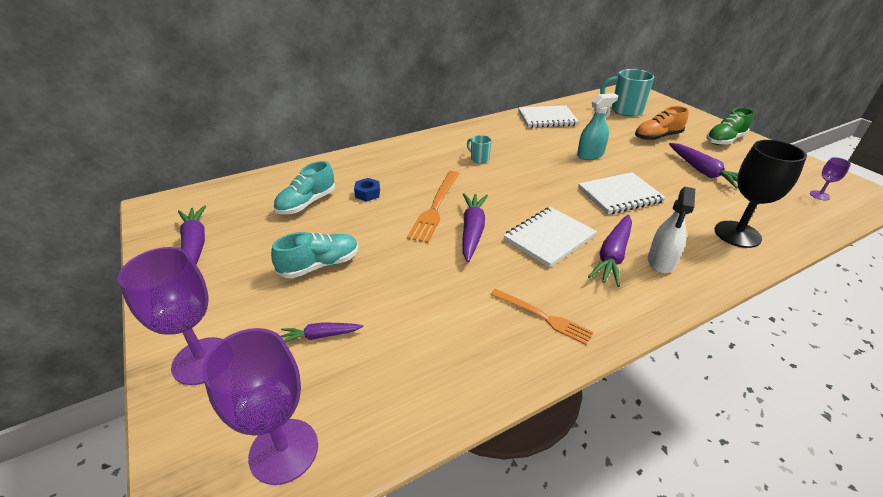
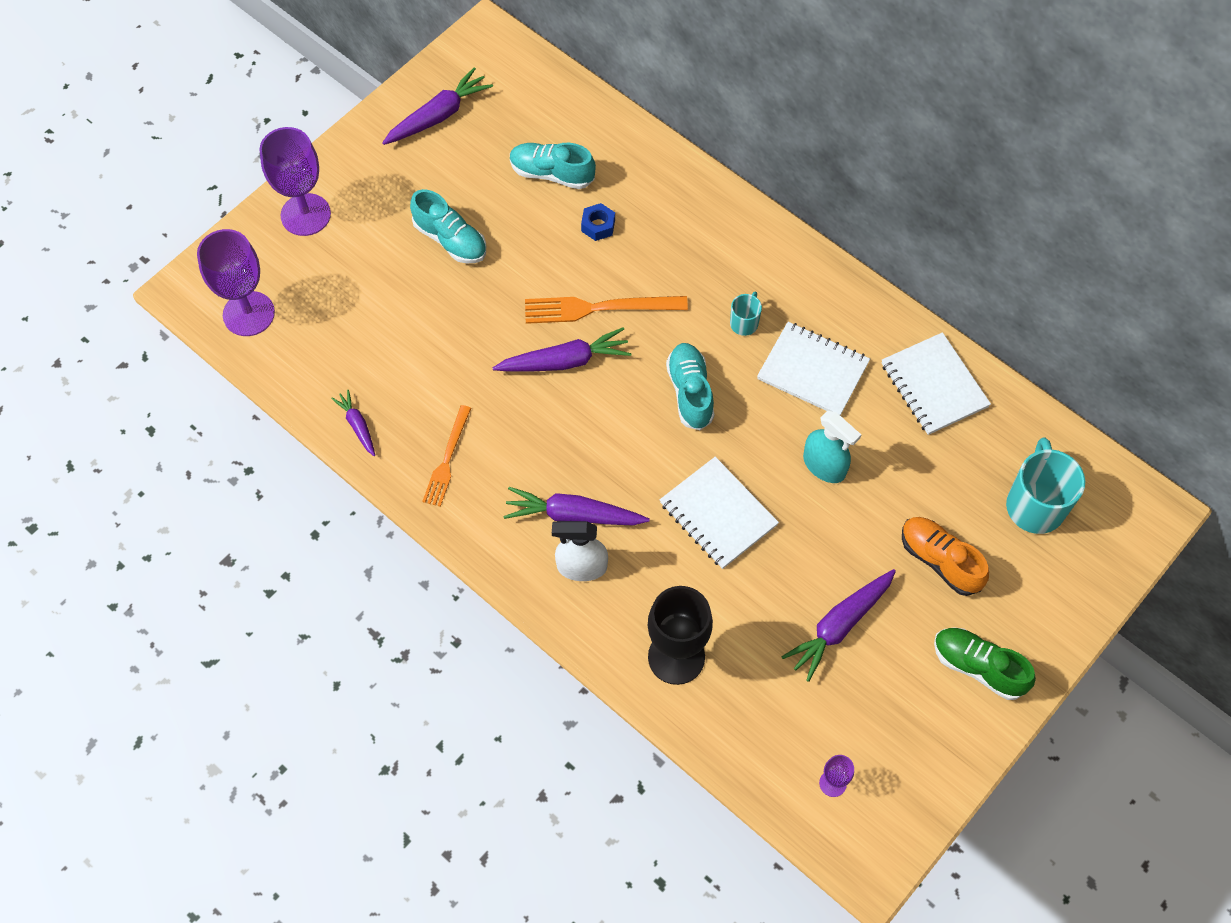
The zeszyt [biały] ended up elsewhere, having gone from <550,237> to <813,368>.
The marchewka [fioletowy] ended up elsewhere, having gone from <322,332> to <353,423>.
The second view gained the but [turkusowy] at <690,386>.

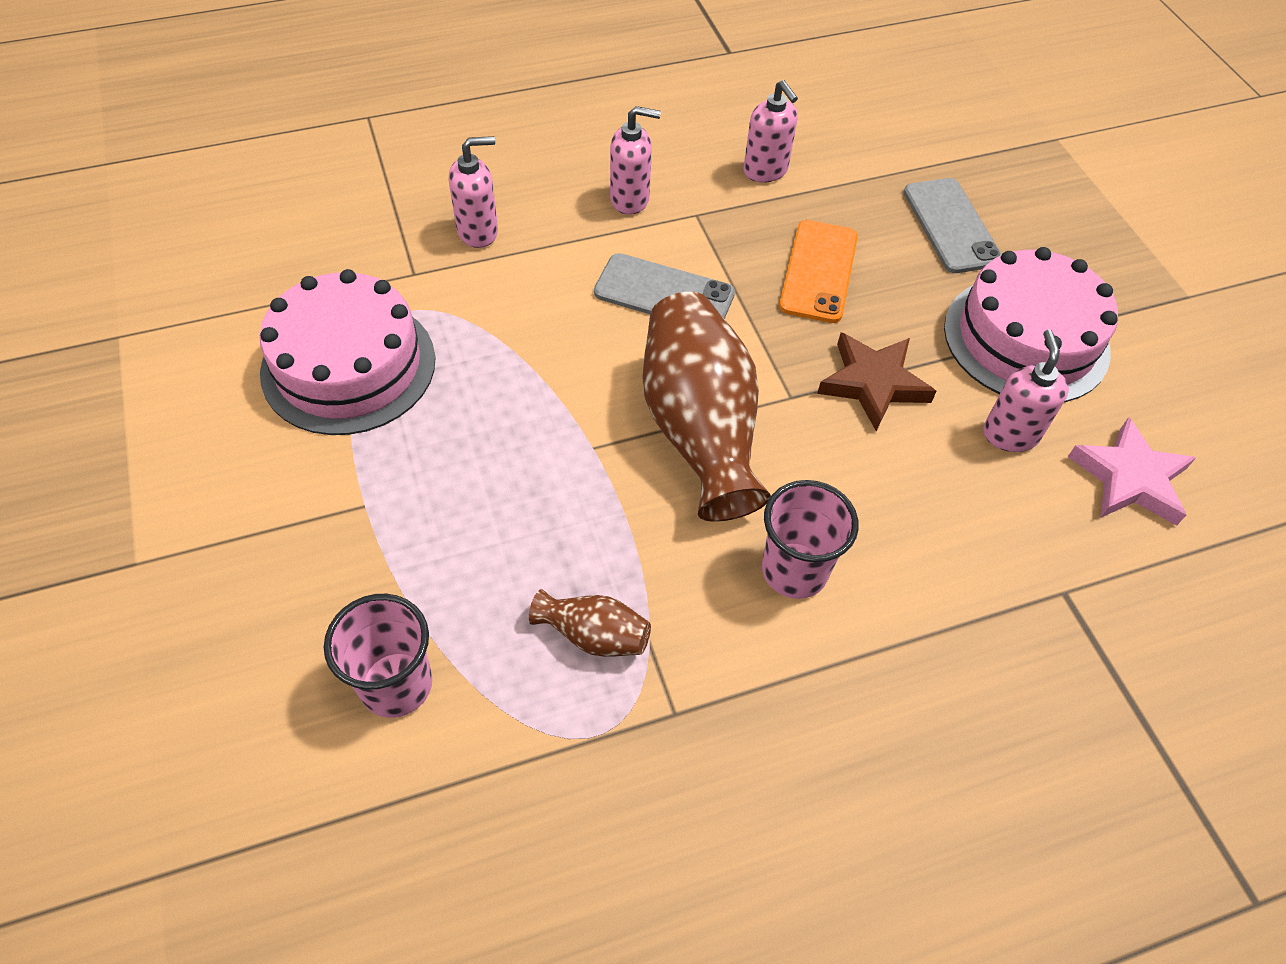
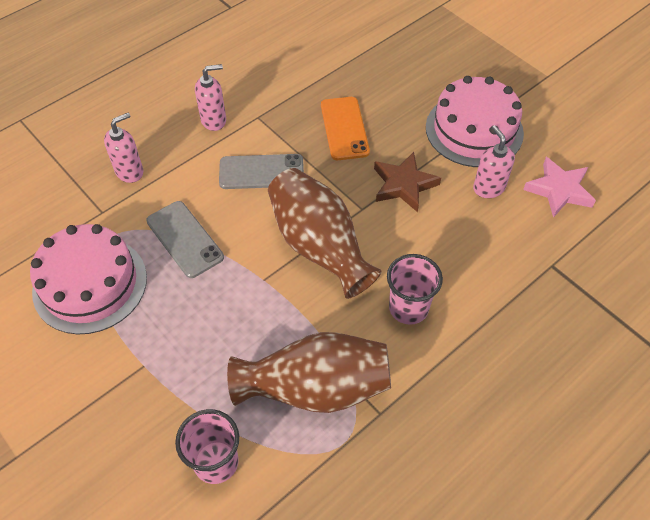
The second view lost the dozownik mydła [różowy] at <770,131>.
The telefon [szary] ended up elsewhere, having gone from <953,225> to <185,239>.
The size of the wazon [brązowy] at <590,623> changed by a factor of 2.15.

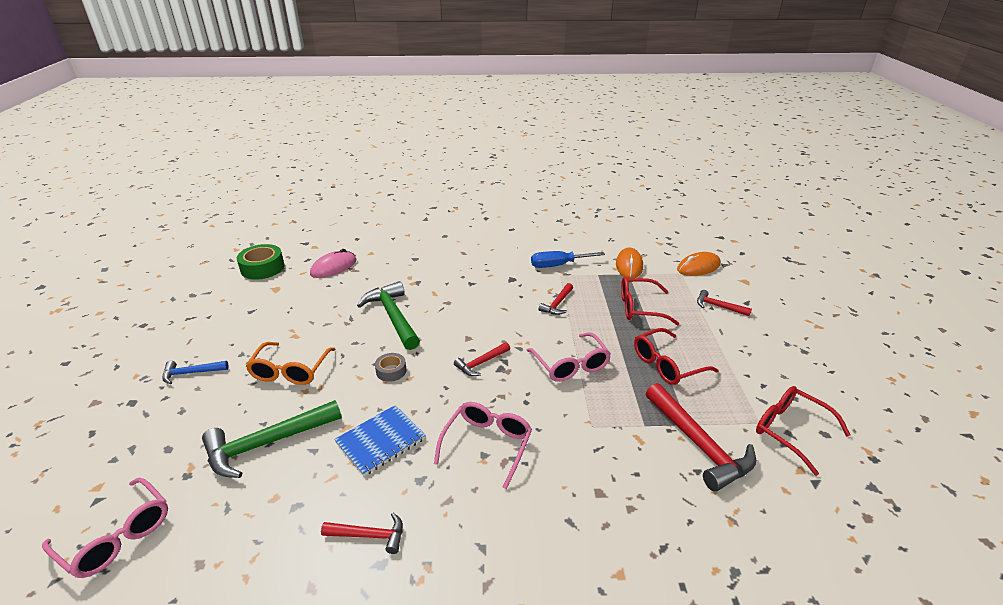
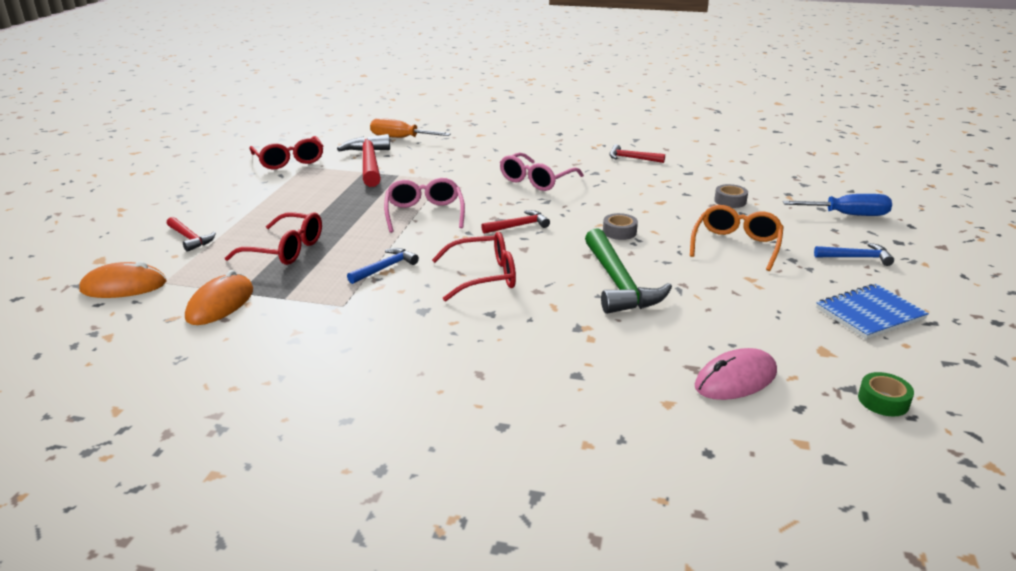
The size of the taśma klejąca [zielony] at <261,262> changed by a factor of 0.57.
The śrubokręt [niebieski] ended up elsewhere, having gone from <568,259> to <837,205>.
What was the młotek [czerwony] at <556,299> turned into the młotek [niebieski] at <383,266>.
The okulary [czerwony] ended up elsewhere, having gone from <676,356> to <474,266>.
Where the młotek [zielony] stood at <272,439>, the taśma klejąca [szary] came to stand at <731,196>.
The zeszyt [niebieski] ended up elsewhere, having gone from <379,440> to <872,311>.
The second view lost the okulary [różowy] at <105,528>.
The second view gained the śrubokręt [pomarańczowy] at <410,128>.

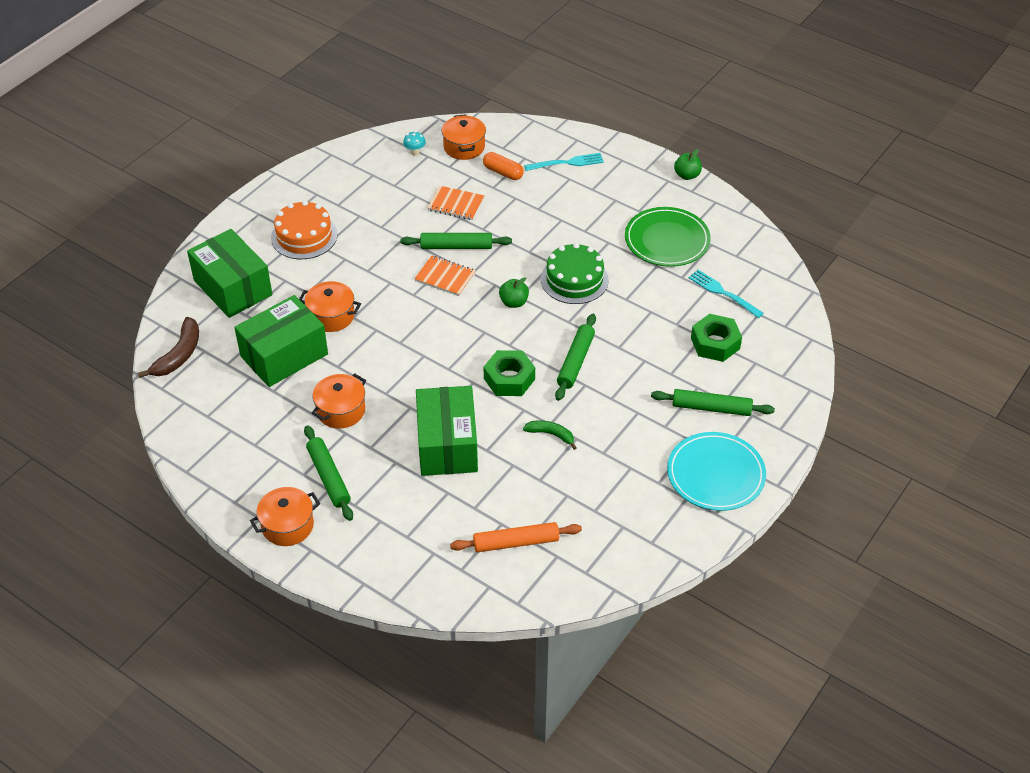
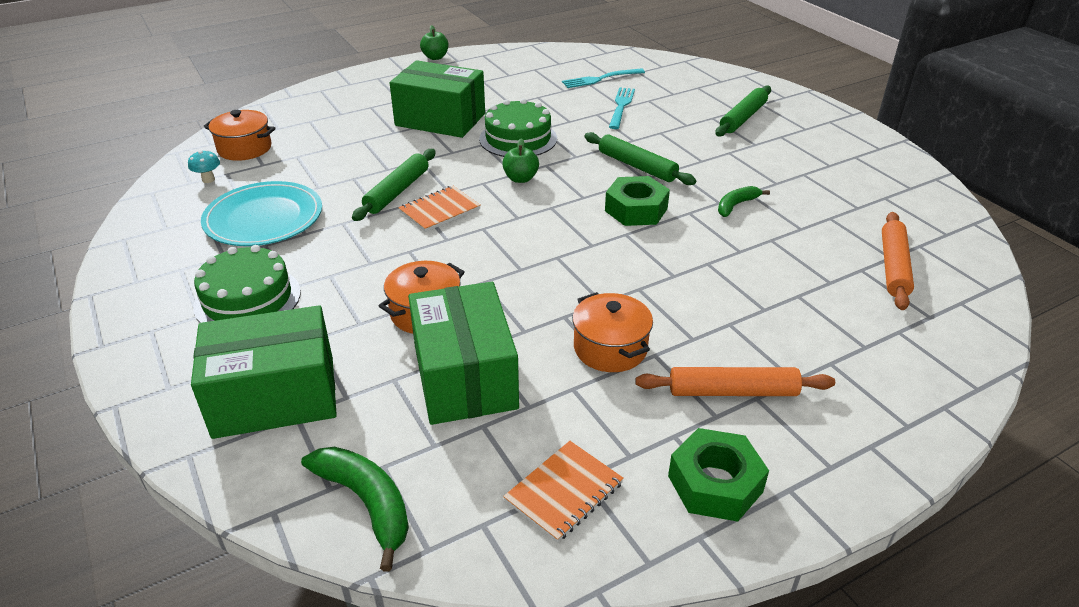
The second view lost the kapsułka [pomarańczowy] at <503,166>.
The widelec [turkusowy] ended up elsewhere, having gone from <564,162> to <622,108>.
The zeszyt [pomarańczowy] ended up elsewhere, having gone from <456,203> to <563,492>.
What was the tort [pomarańczowy] at <304,230> turned into the tort [zielony] at <247,284>.
The second view lost the talerz [zielony] at <668,237>.
The nakrętka [zielony] ended up elsewhere, having gone from <716,338> to <718,475>.
What was the banan [brązowy] at <168,347> turned into the banan [zielony] at <355,509>.
The pudełko [zielony] ended up elsewhere, having gone from <447,431> to <437,99>.
What was the wałek do ciasta [zielony] at <328,473> turned into the wałek do ciasta [pomarańczowy] at <735,381>.
The talerz [turkusowy] ended up elsewhere, having gone from <716,471> to <261,213>.
The second view lost the garnek [pomarańczowy] at <285,516>.

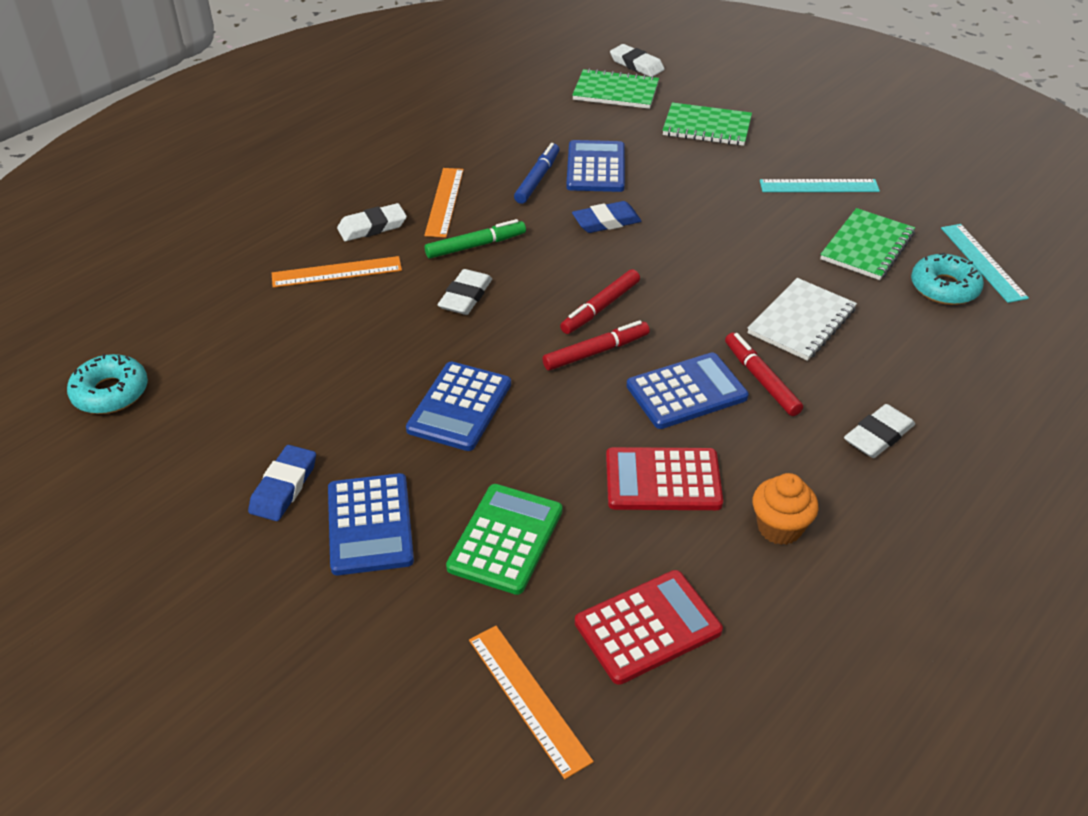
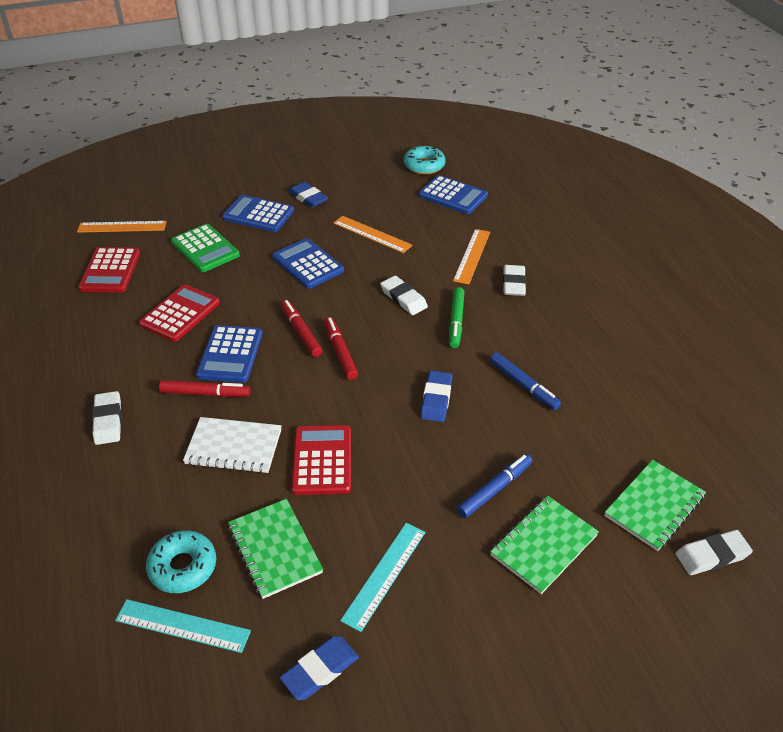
The kalkulator [niebieski] ended up elsewhere, having gone from <595,166> to <453,194>.
The linijka [pomarańczowy] ended up elsewhere, having gone from <444,203> to <373,234>.
The zeszyt [biały] at <802,319> ended up facing another way, 60 degrees counterclockwise from before.
The flamaster [czerwony] at <596,345> ended up facing another way, 150 degrees clockwise from before.
The second view lost the muffinka [pomarańczowy] at <786,509>.
The second view gained the kalkulator [czerwony] at <321,460>.
The second view gained the flamaster [niebieski] at <494,486>.
The second view gained the gumka do mazania [niebieski] at <319,668>.

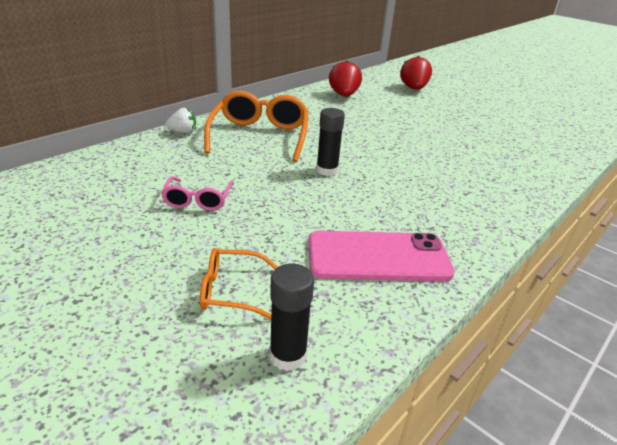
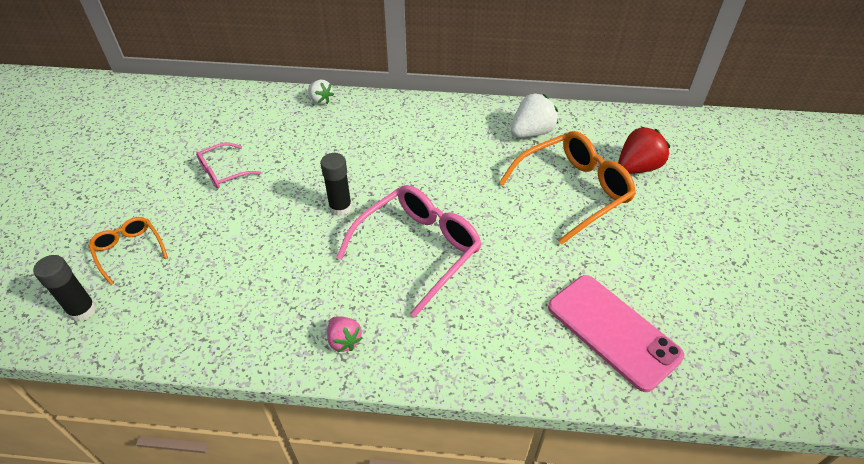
What was the truskawka [czerwony] at <345,78> turned into the truskawka [biały] at <534,115>.
The okulary [pomarańczowy] ended up elsewhere, having gone from <256,126> to <567,188>.
The telefon [różowy] ended up elsewhere, having gone from <381,256> to <616,333>.
The second view gained the okulary [różowy] at <409,251>.
The second view gained the truskawka [różowy] at <345,334>.

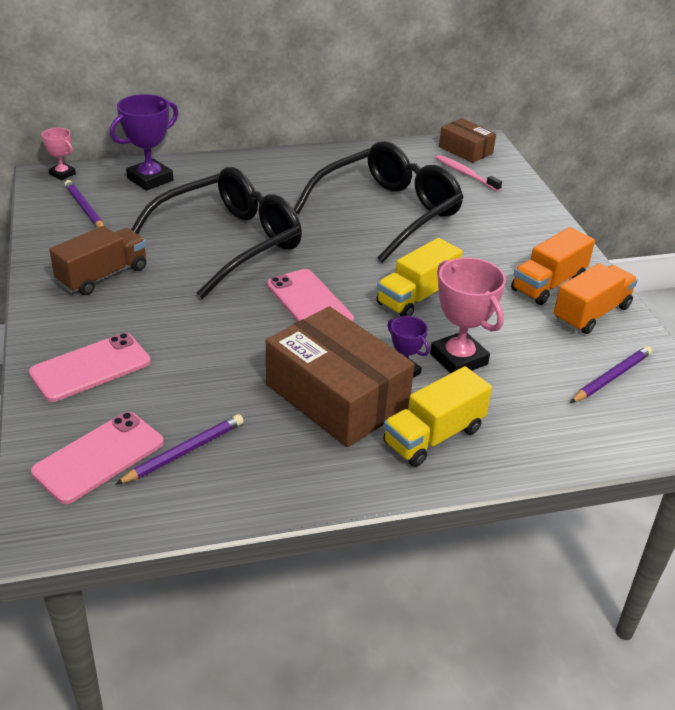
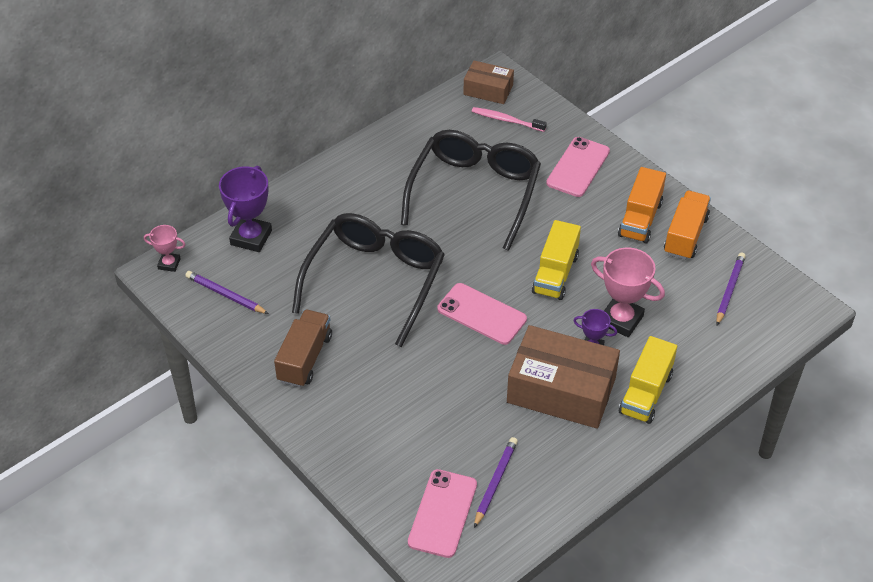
The telefon [różowy] ended up elsewhere, having gone from <90,367> to <578,167>.

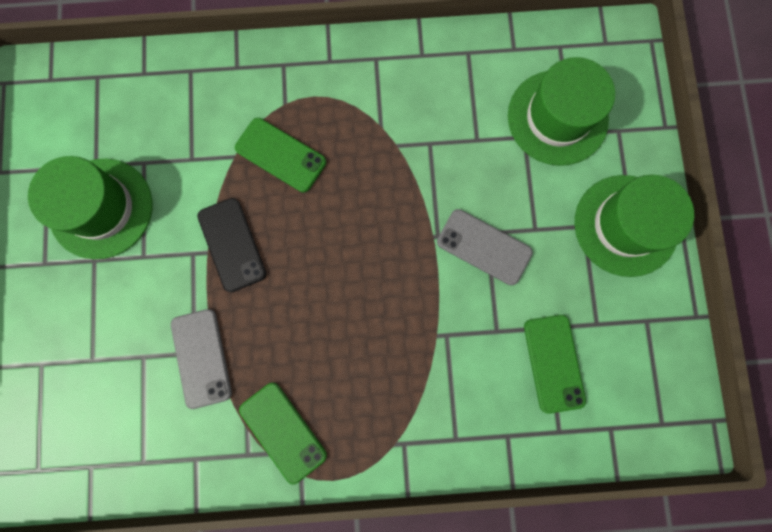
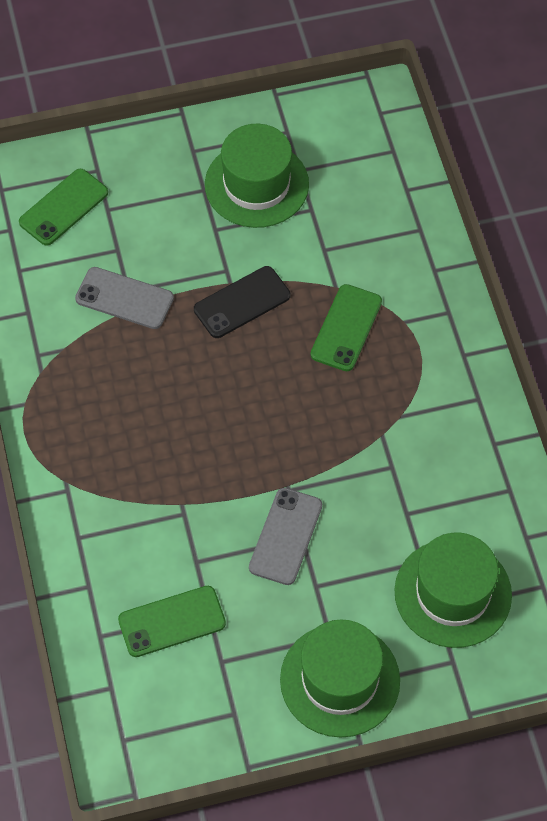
The telefon [szary] at <201,359> ended up facing another way, 45 degrees clockwise from before.
The telefon [zielony] ended up elsewhere, having gone from <283,433> to <63,207>.

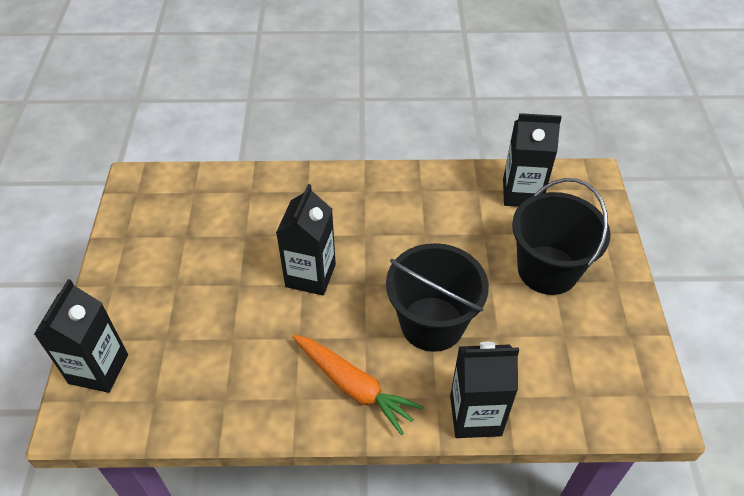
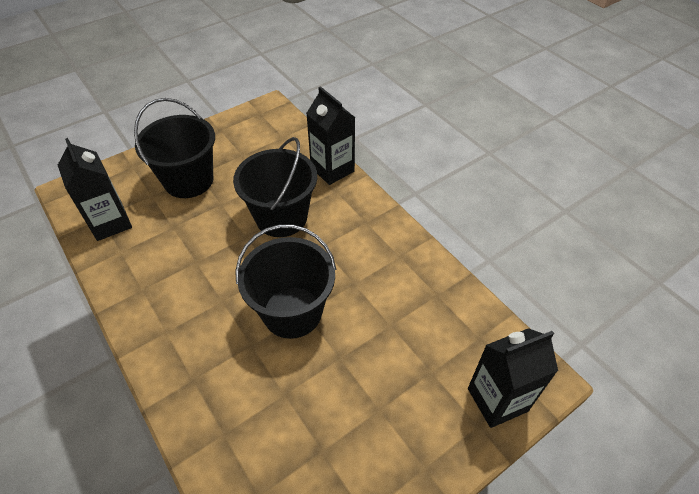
Where the karton mleka [czarny] stood at <306,240>, the wiadro [czarny] came to stand at <286,281>.
The second view lost the marchewka [pomarańczowy] at <357,385>.

